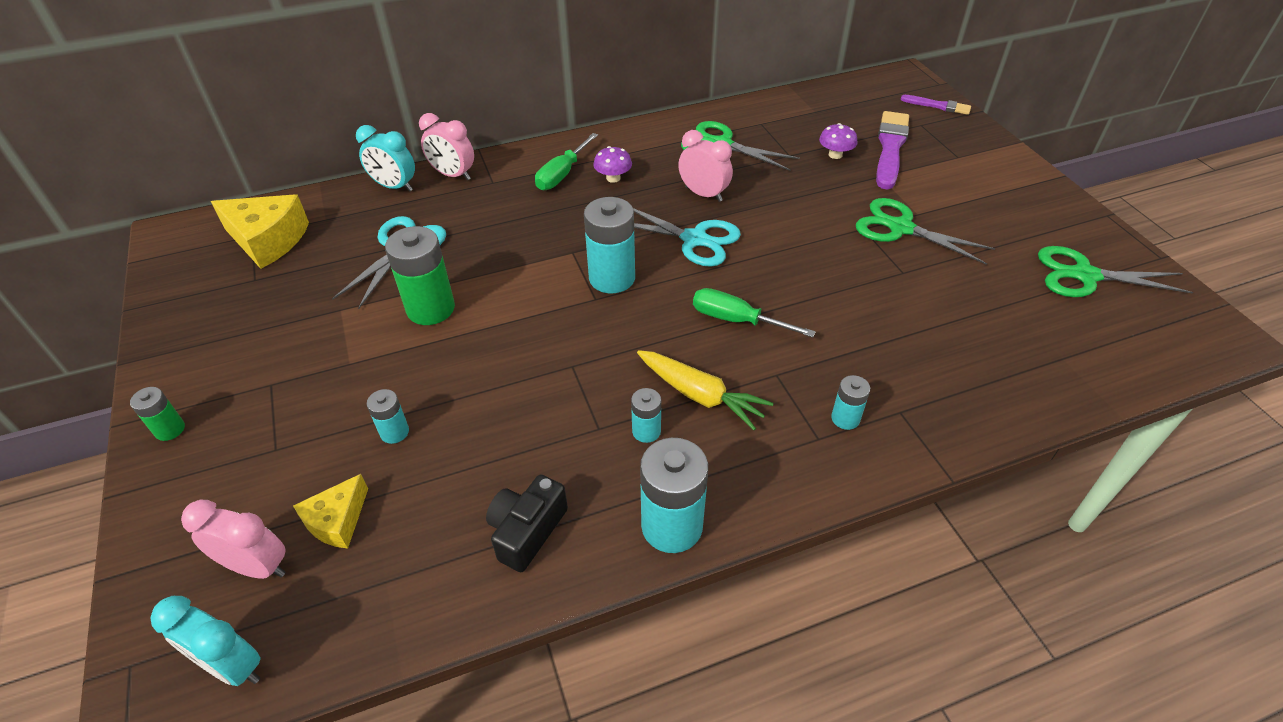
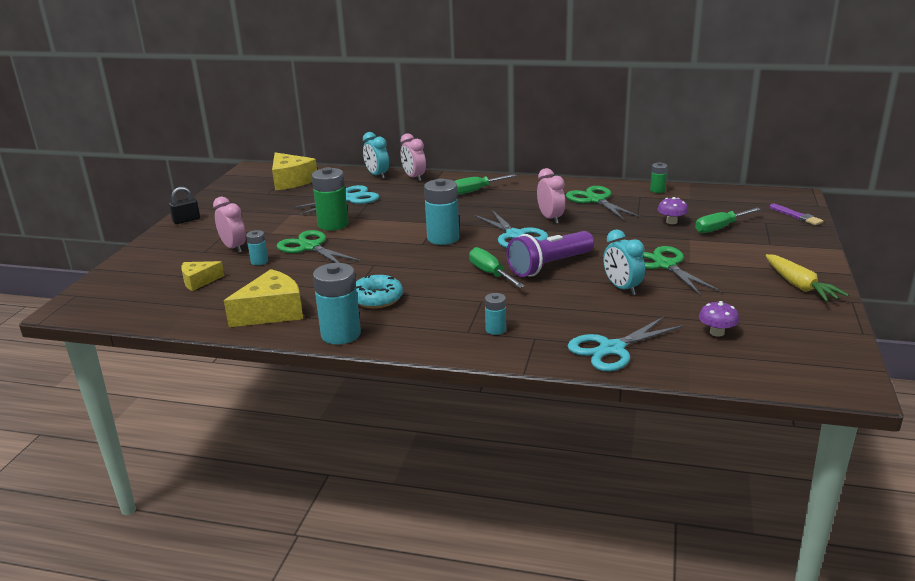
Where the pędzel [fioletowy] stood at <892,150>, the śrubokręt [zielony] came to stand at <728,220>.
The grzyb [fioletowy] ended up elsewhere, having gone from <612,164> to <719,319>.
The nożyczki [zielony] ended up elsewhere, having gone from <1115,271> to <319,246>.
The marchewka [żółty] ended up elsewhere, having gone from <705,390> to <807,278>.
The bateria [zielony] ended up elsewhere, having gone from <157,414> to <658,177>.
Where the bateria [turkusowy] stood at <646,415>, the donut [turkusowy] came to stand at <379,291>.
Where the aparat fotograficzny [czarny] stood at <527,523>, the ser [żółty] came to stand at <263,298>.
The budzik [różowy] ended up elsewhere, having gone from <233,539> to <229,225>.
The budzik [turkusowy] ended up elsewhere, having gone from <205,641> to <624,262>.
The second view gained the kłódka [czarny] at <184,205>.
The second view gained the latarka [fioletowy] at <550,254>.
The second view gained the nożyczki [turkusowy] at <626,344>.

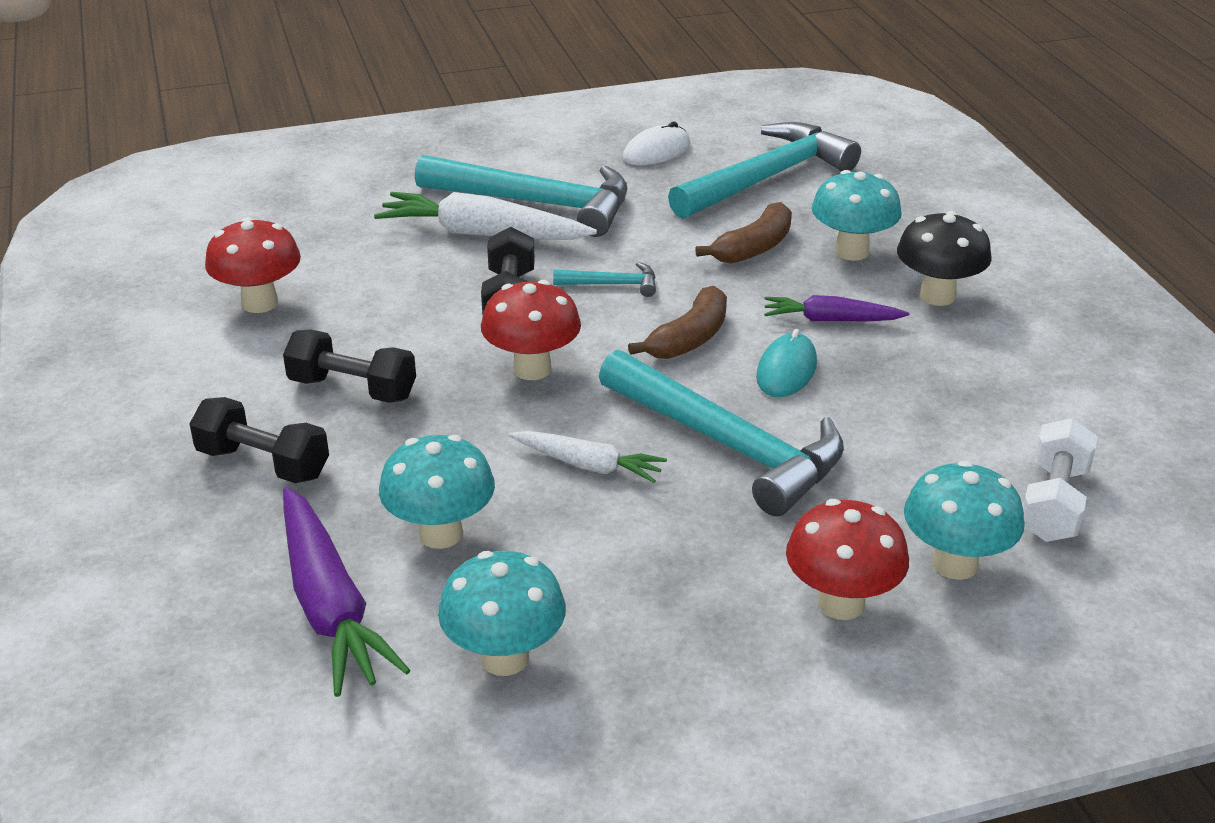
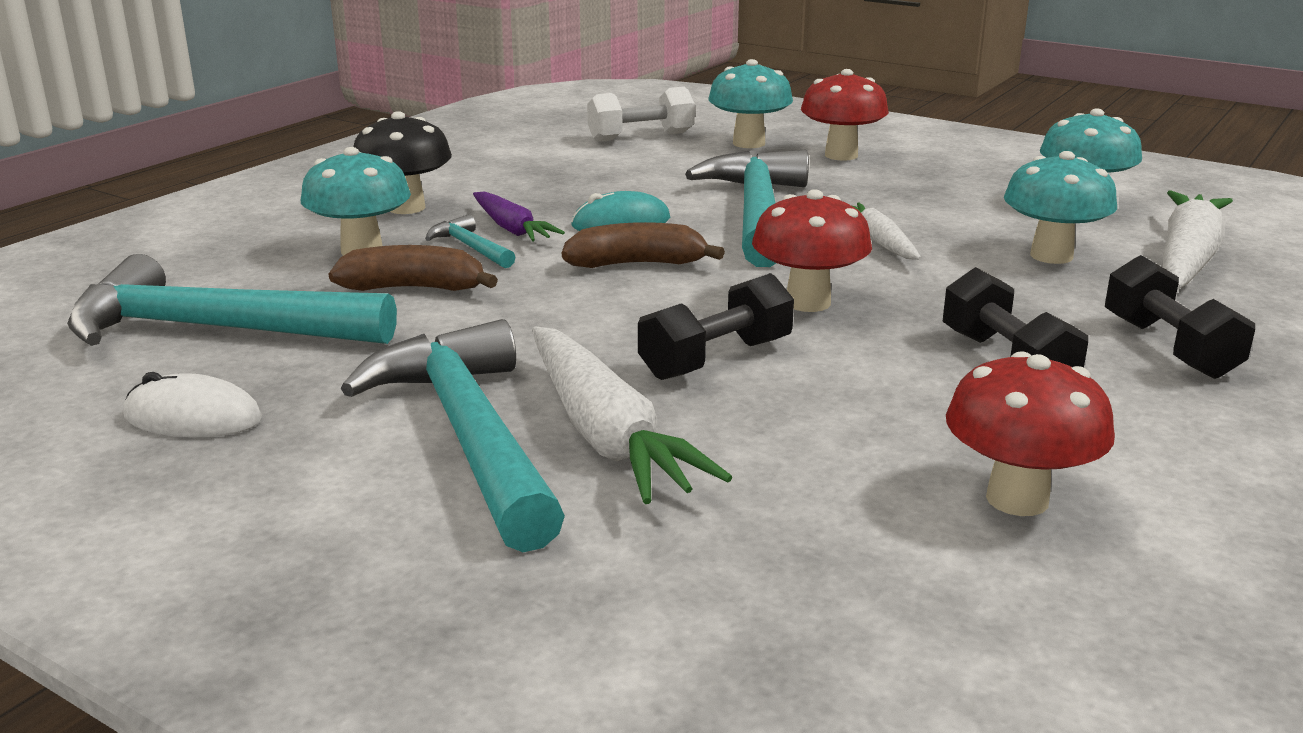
The młotek [turkusowy] ended up elsewhere, having gone from <604,279> to <470,241>.
What was the marchewka [fioletowy] at <346,592> turned into the marchewka [biały] at <1198,240>.

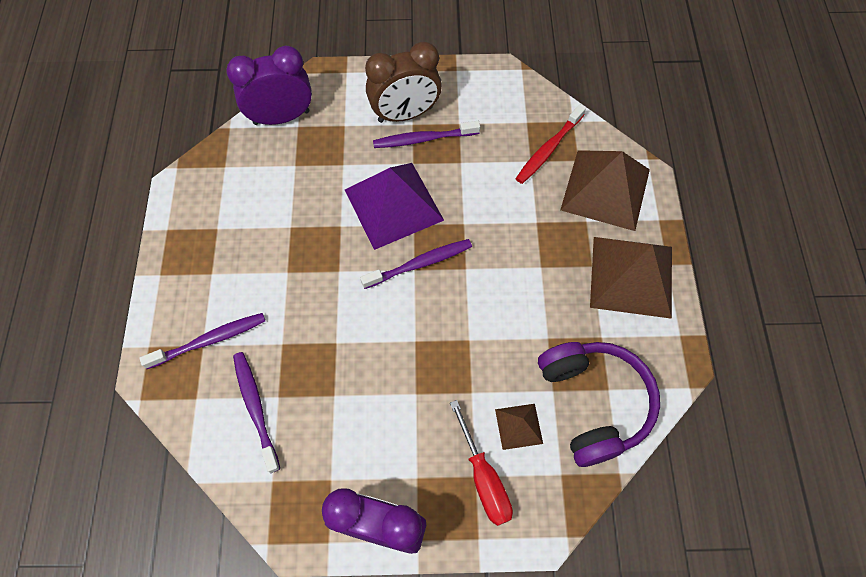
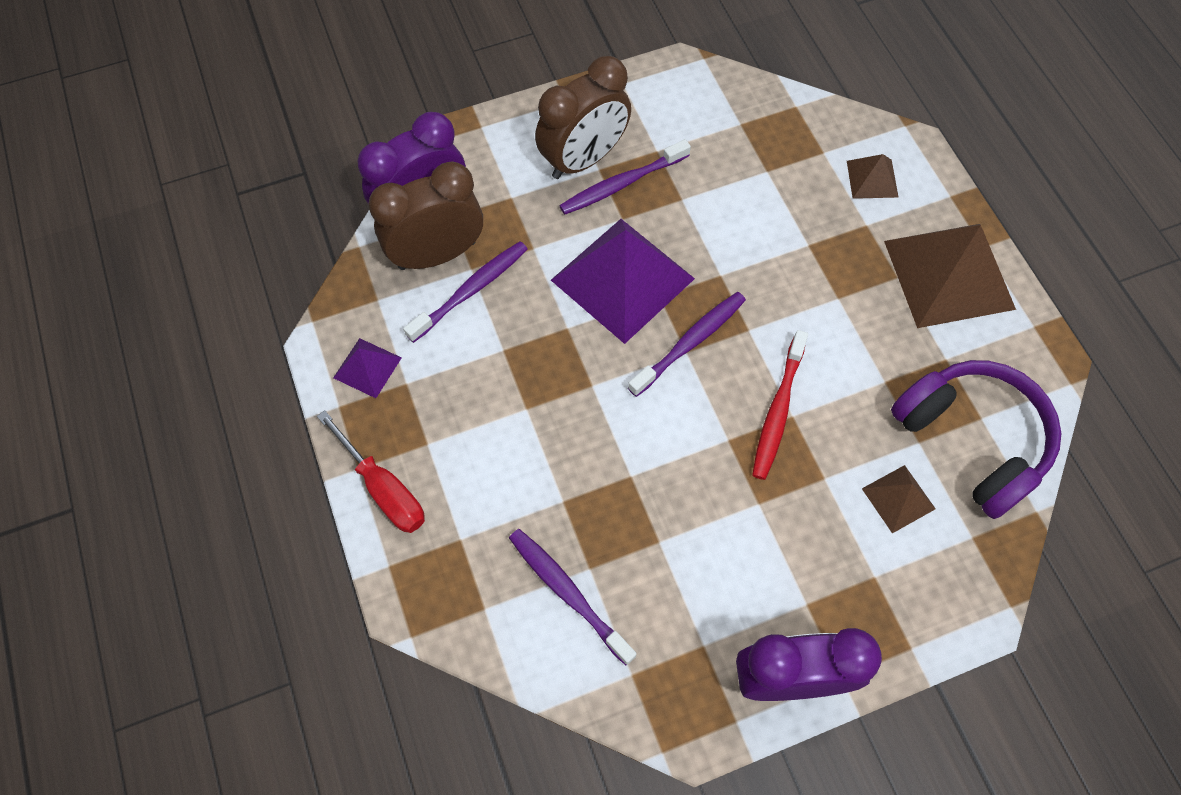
The szczoteczka do zębów [czerwony] ended up elsewhere, having gone from <550,144> to <780,405>.
The size of the piramida [brązowy] at <605,190> changed by a factor of 0.47.
The szczoteczka do zębów [fioletowy] ended up elsewhere, having gone from <202,341> to <465,292>.
The śrubokręt [czerwony] ended up elsewhere, having gone from <481,463> to <371,471>.
The second view gained the budzik [brązowy] at <426,215>.
The second view gained the piramida [fioletowy] at <367,368>.

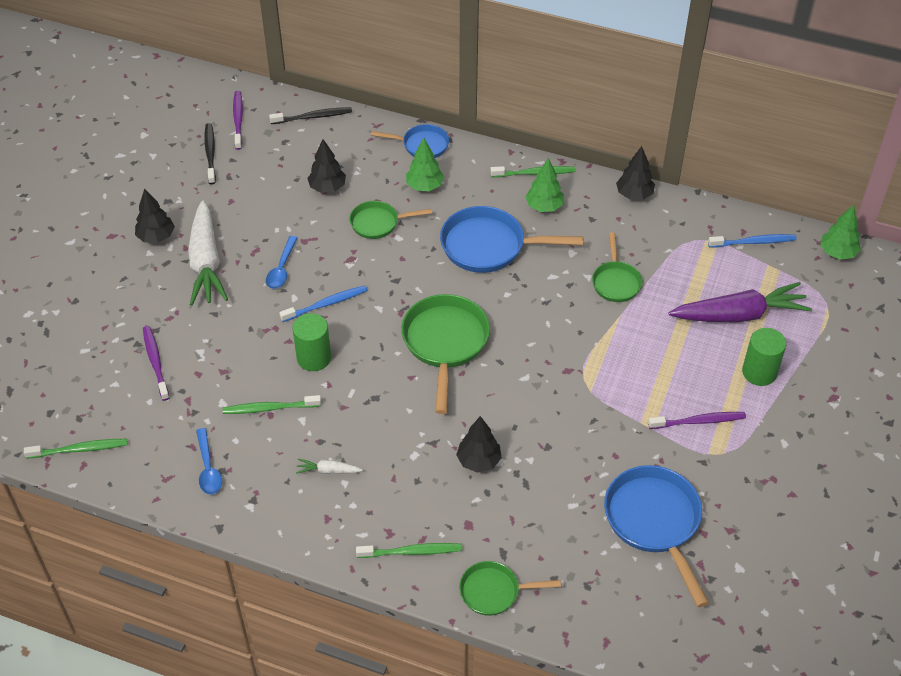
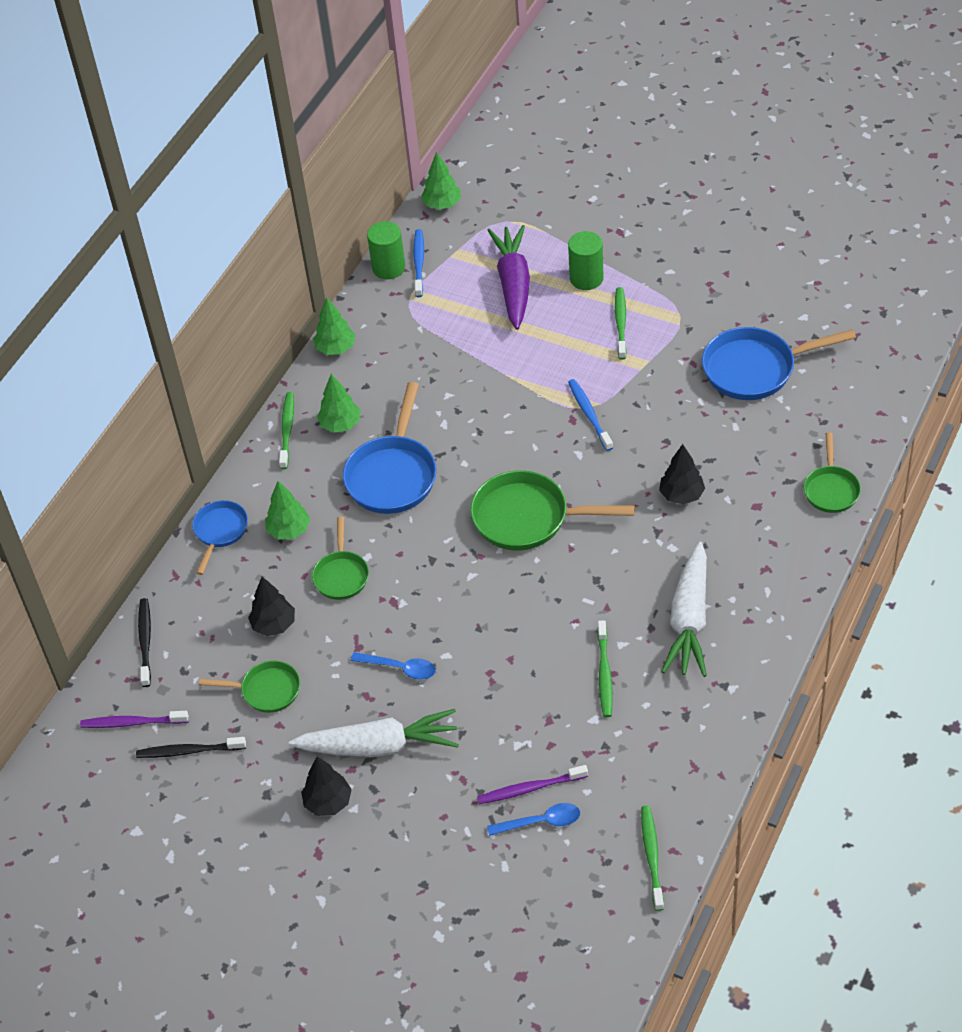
What was the drzewko [czarny] at <635,173> turned into the drzewko [zielony] at <334,326>.
The patelnia [zielony] ended up elsewhere, having gone from <617,267> to <249,687>.
The szczoteczka do zębów [niebieski] ended up elsewhere, having gone from <323,303> to <590,415>.
The walec [zielony] ended up elsewhere, having gone from <311,342> to <386,250>.
The second view lost the szczoteczka do zębów [fioletowy] at <697,420>.
The łyżka [niebieski] ended up elsewhere, having gone from <209,461> to <533,819>.
The size of the marchewka [biały] at <329,466> changed by a factor of 2.33.
The szczoteczka do zębów [zielony] ended up elsewhere, having gone from <409,550> to <621,323>.

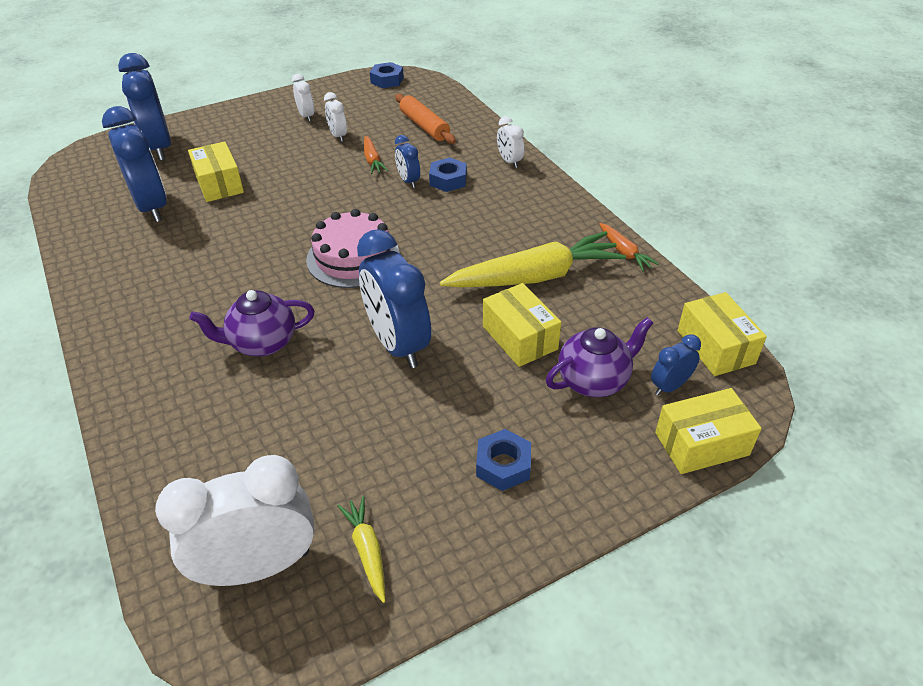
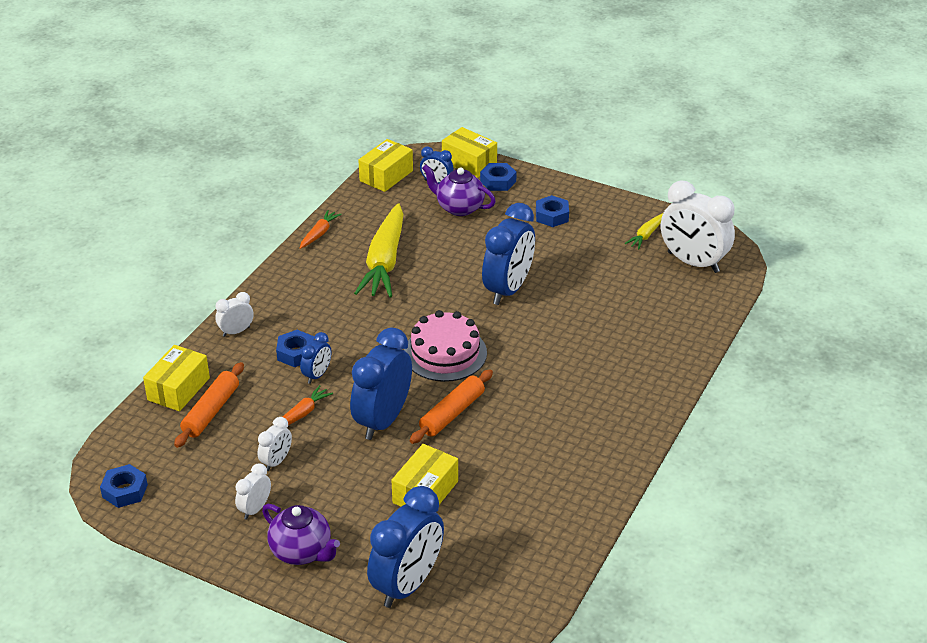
The budzik [niebieski] ended up elsewhere, having gone from <134,164> to <381,384>.
The budzik [biały] at <511,142> ended up facing another way, 150 degrees counterclockwise from before.
The marchewka [żółty] at <533,259> ended up facing another way, 120 degrees counterclockwise from before.
The pudełko [żółty] ended up elsewhere, having gone from <522,325> to <176,378>.
The imbryk [fioletowy] ended up elsewhere, having gone from <251,323> to <301,534>.
The second view gained the nakrętka [niebieski] at <498,177>.
The second view gained the wałek do ciasta [pomarańczowy] at <451,406>.

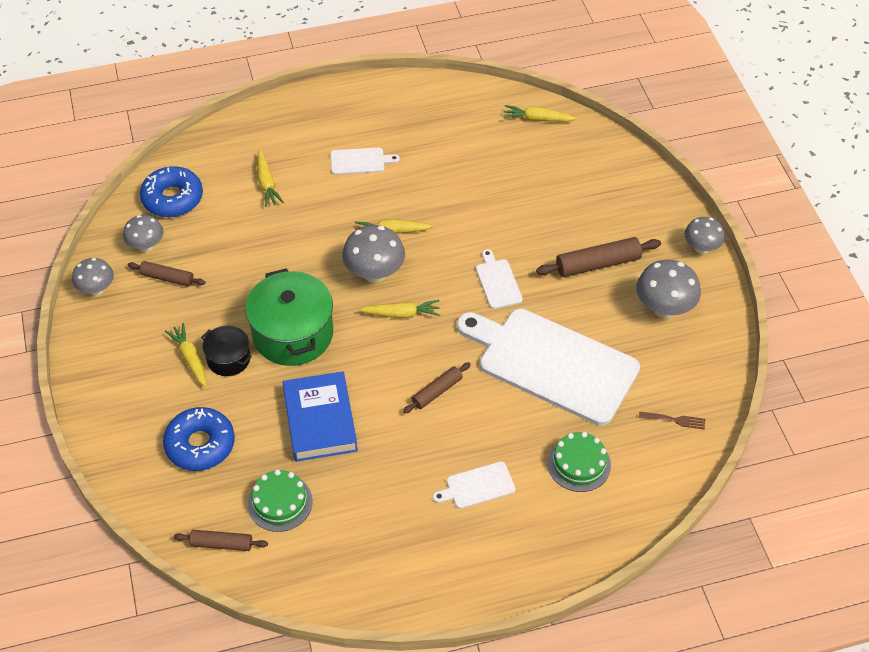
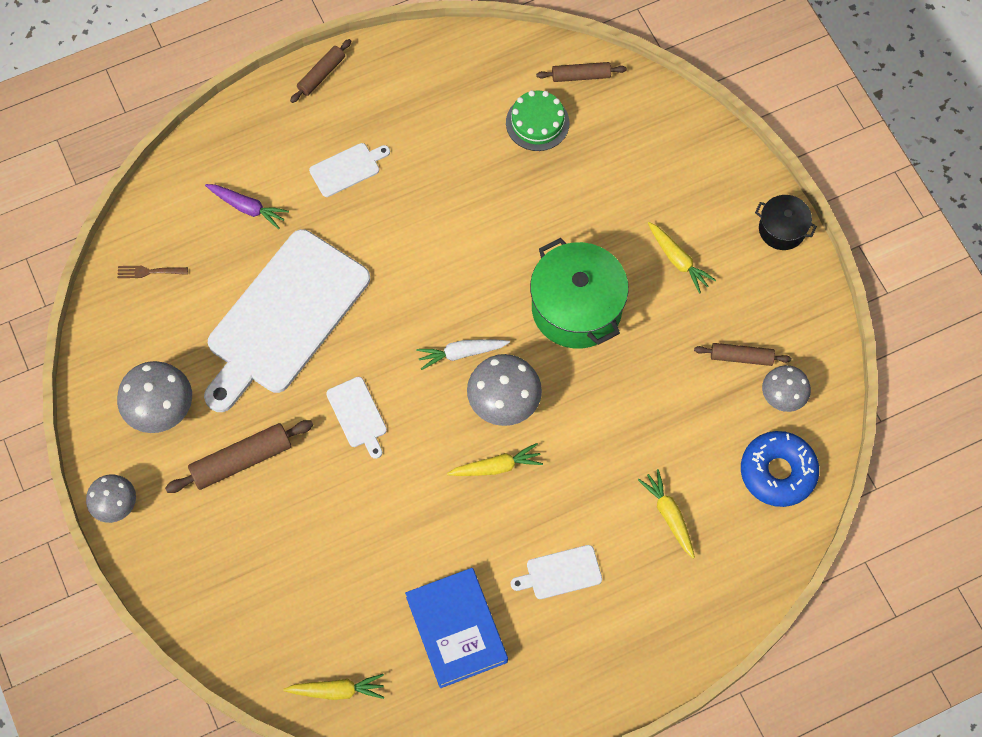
The second view lost the grzyb [szary] at <93,277>.
What was the marchewka [żółty] at <399,309> turned into the marchewka [biały] at <463,354>.
The deska do krojenia [biały] at <548,367> ended up facing another way, 105 degrees clockwise from before.
The garnek [czarny] ended up elsewhere, having gone from <226,351> to <786,222>.
The wałek do ciasta [brązowy] ended up elsewhere, having gone from <437,388> to <320,71>.
The książka [niebieski] ended up elsewhere, having gone from <320,416> to <456,628>.
The second view lost the donut [niebieski] at <199,439>.
Where the tort [zielony] stood at <579,462>, the marchewka [fioletowy] came to stand at <247,206>.

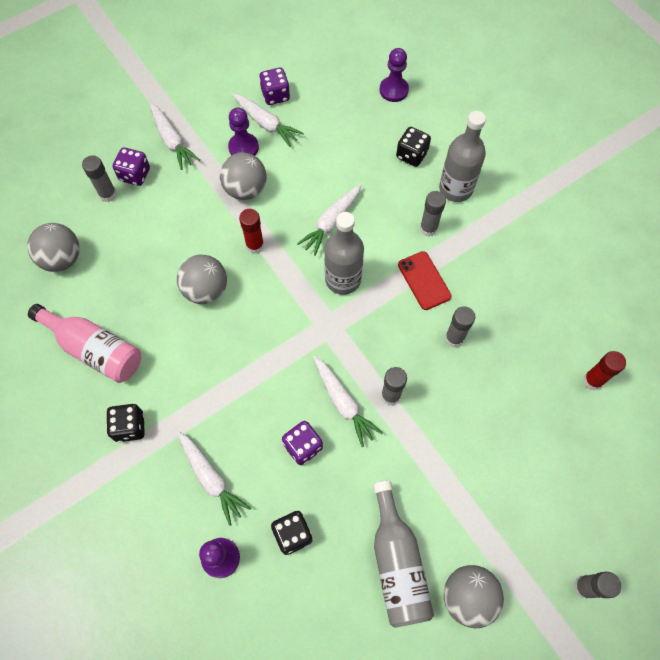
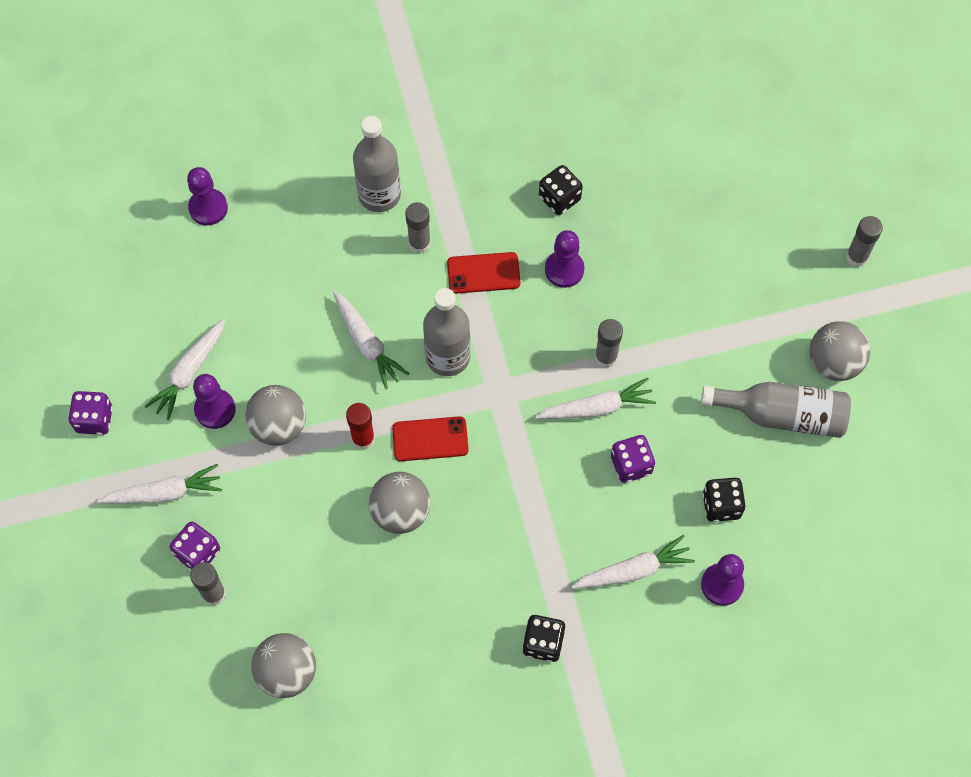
The kostka do gry [fioletowy] ended up elsewhere, having gone from <274,86> to <90,413>.
The marchewka [biały] at <267,120> ended up facing another way, 150 degrees clockwise from before.
The kostka do gry [czarny] ended up elsewhere, having gone from <413,147> to <561,190>.
The second view lost the butelka [różowy] at <84,343>.
Where the klej w sztyfcie [szary] stood at <460,326>, the pionek [fioletowy] came to stand at <564,259>.
The second view lost the klej w sztyfcie [czerwony] at <604,370>.
The second view gained the telefon [czerwony] at <430,438>.

